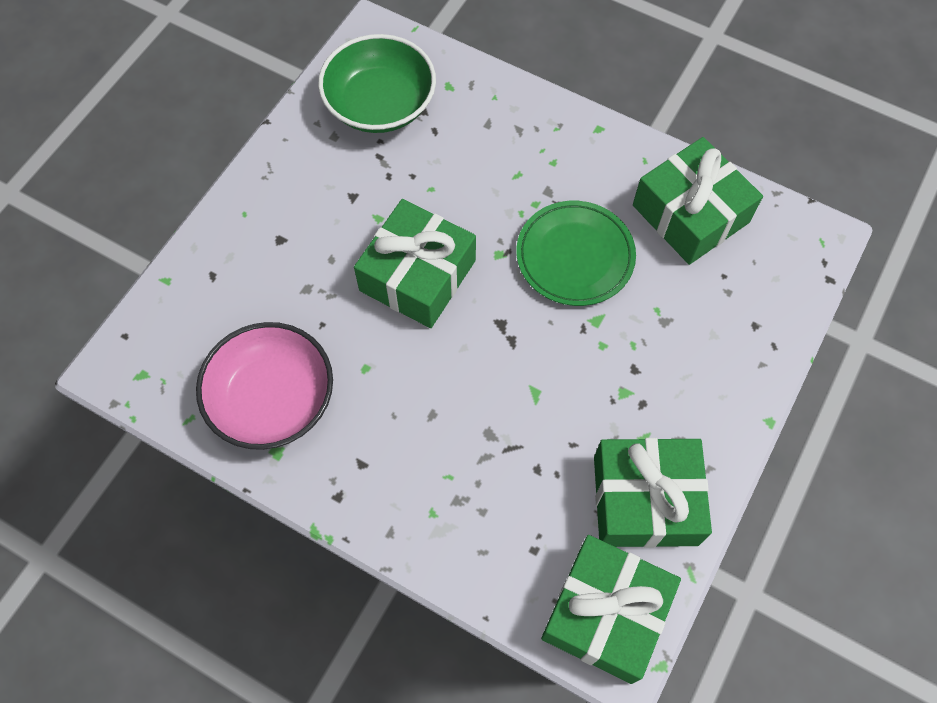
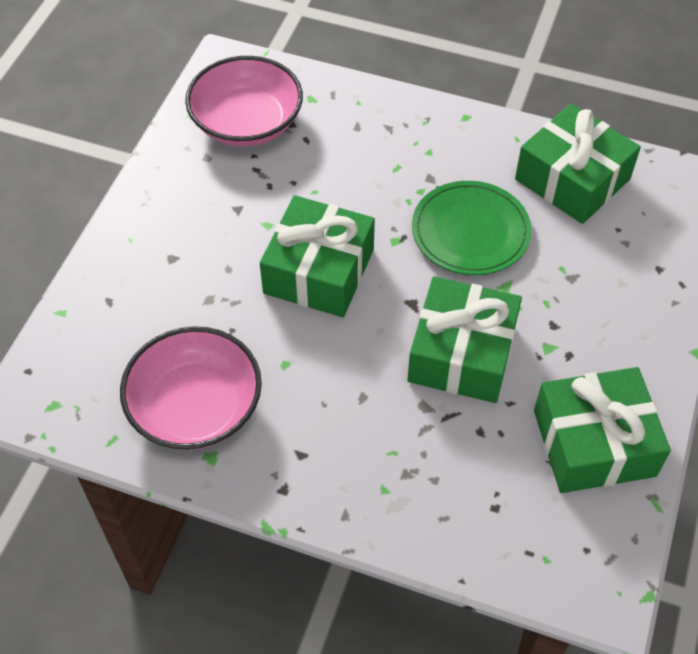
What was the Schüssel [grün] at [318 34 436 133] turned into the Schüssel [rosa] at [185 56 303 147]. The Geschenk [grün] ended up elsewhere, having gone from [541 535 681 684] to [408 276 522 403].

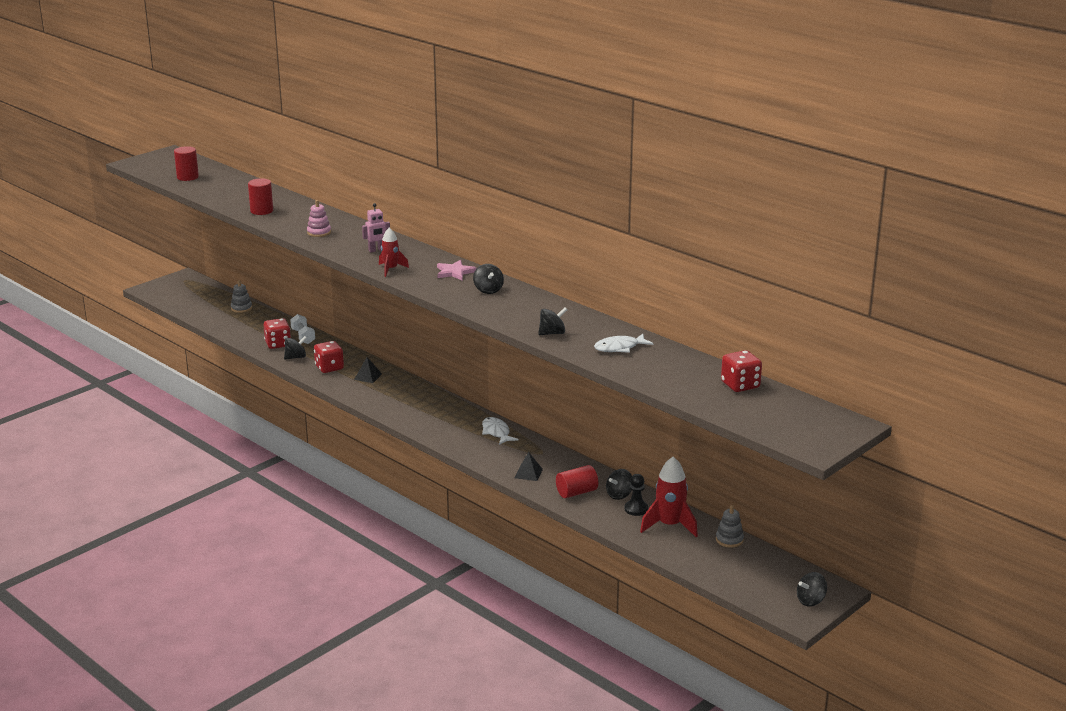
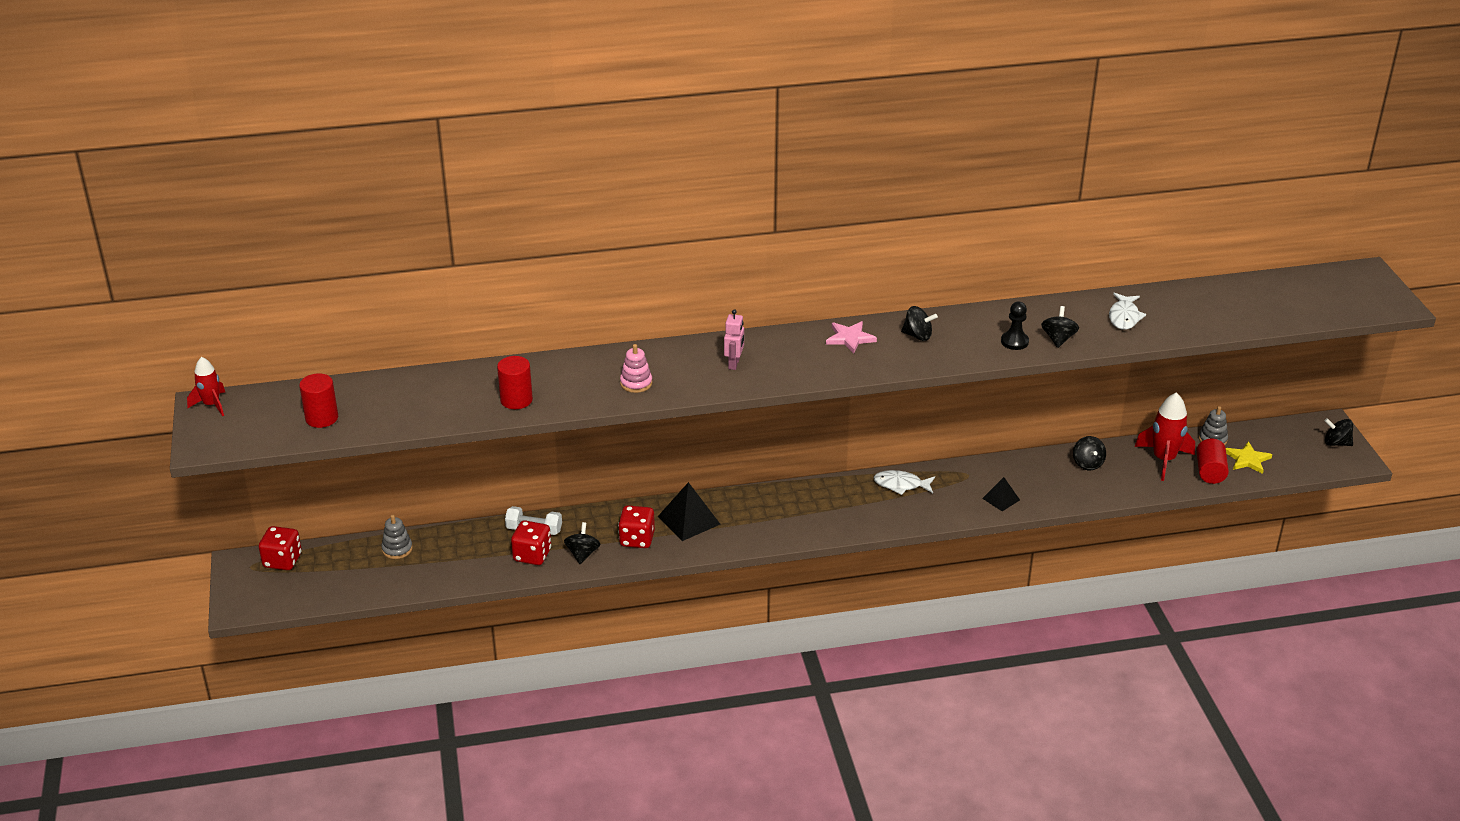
The size of the Pyramide [schwarz] at [354 357 382 383] changed by a factor of 1.68. The Rakete [rot] ended up elsewhere, having gone from [379 228 409 277] to [187 357 225 416]. The Vollzylinder [rot] ended up elsewhere, having gone from [556 465 598 498] to [1197 438 1229 484]. The Bauer [schwarz] ended up elsewhere, having gone from [625 474 648 516] to [1001 302 1029 350]. The Spielwürfel [rot] ended up elsewhere, having gone from [721 350 762 392] to [259 526 302 570]. The Kreisel [schwarz] at [797 572 827 606] ended up facing another way, 105 degrees clockwise from before. The second view gained the Stern [gelb] at [1226 441 1272 474].

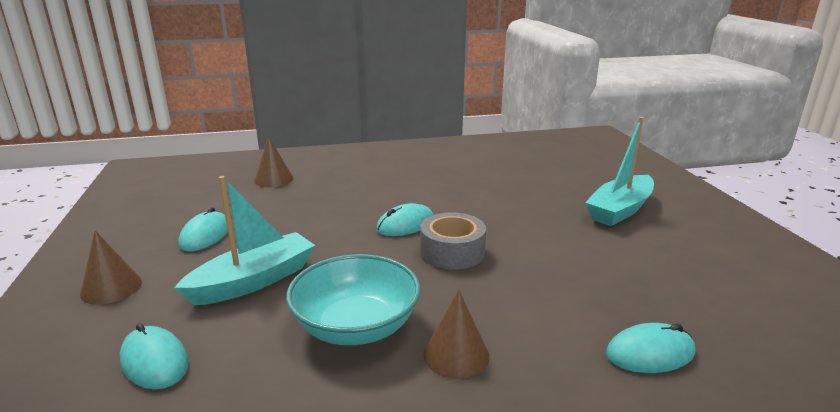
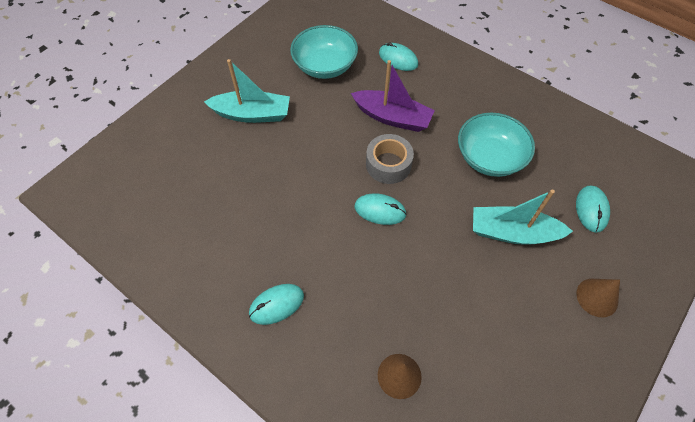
The Computermaus [türkis] ended up elsewhere, having gone from [178 207 228 251] to [249 284 304 325]. The second view lost the Kegel [braun] at [423 290 490 379]. The second view gained the Schüssel [türkis] at [290 25 358 79]. The second view gained the Boot [lila] at [351 60 435 132].

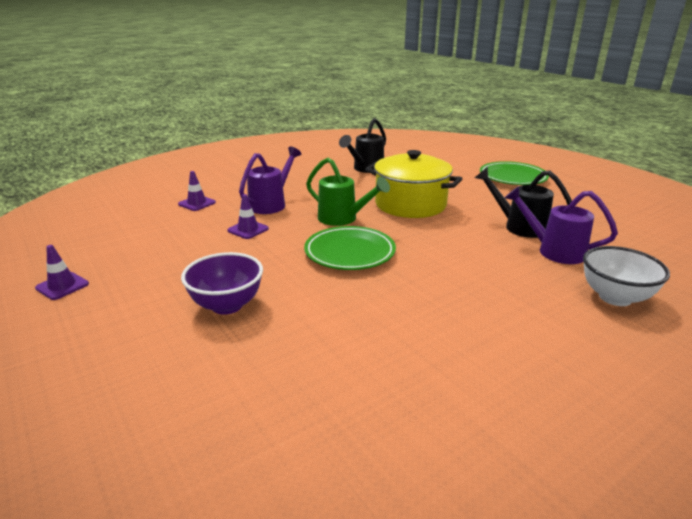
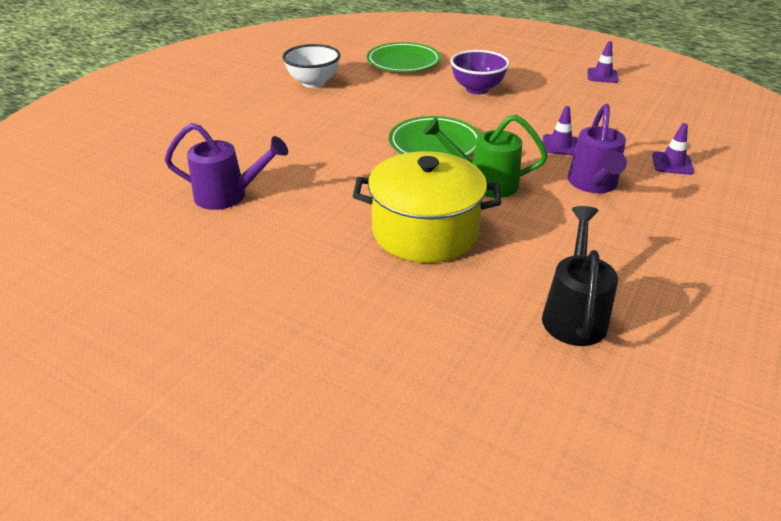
The second view lost the Gießkanne [schwarz] at [475 167 572 238]. The Teller [grün] ended up elsewhere, having gone from [480 161 549 185] to [367 42 441 72]. The Schüssel [weiß] ended up elsewhere, having gone from [583 246 670 306] to [283 44 341 88].

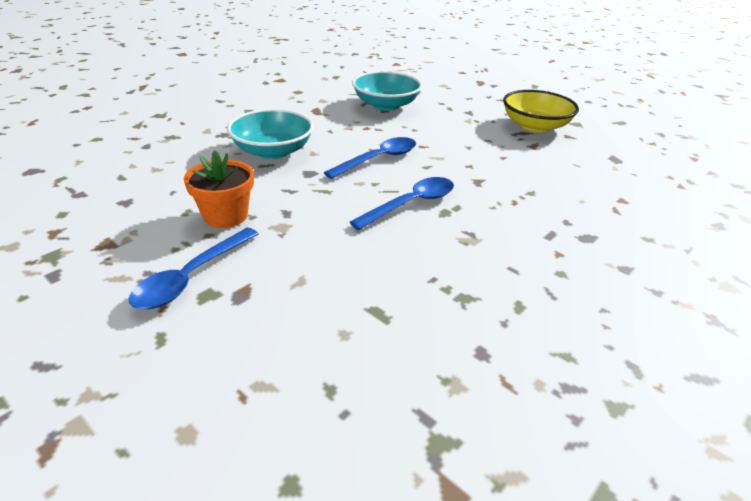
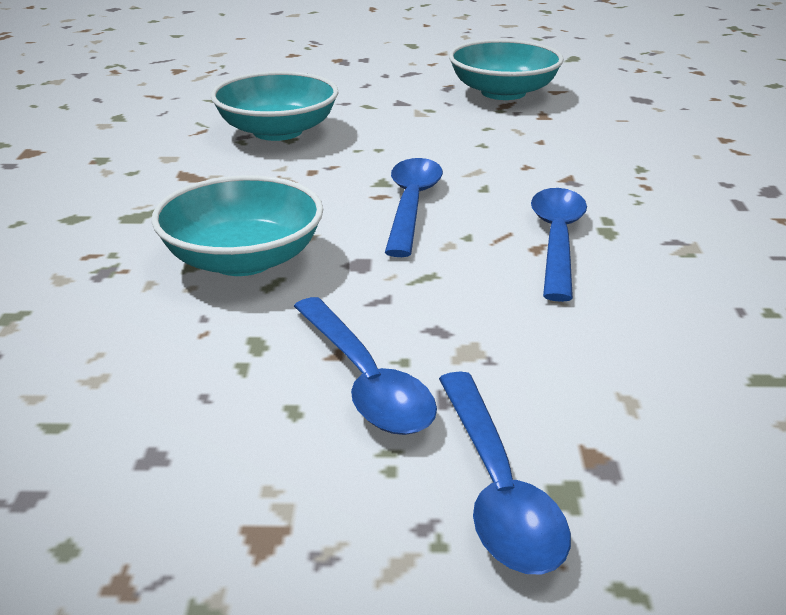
Where the Blumentopf [orange] stood at [184 151 254 228], the Löffel [blau] came to stand at [294 297 437 435]. What was the Schüssel [gelb] at [503 90 579 132] turned into the Schüssel [türkis] at [449 39 564 100].

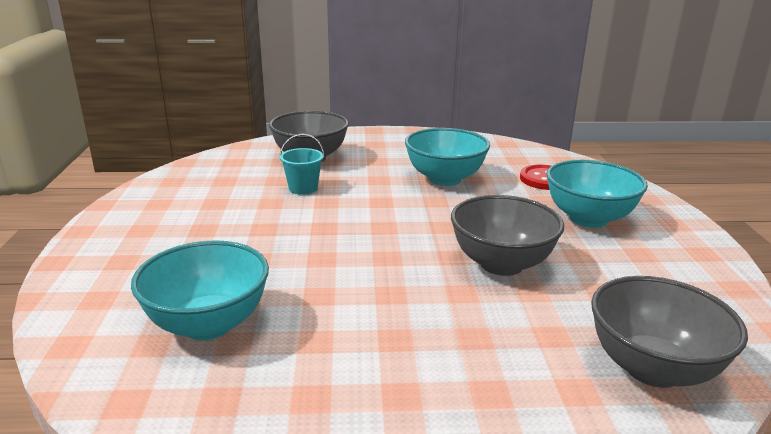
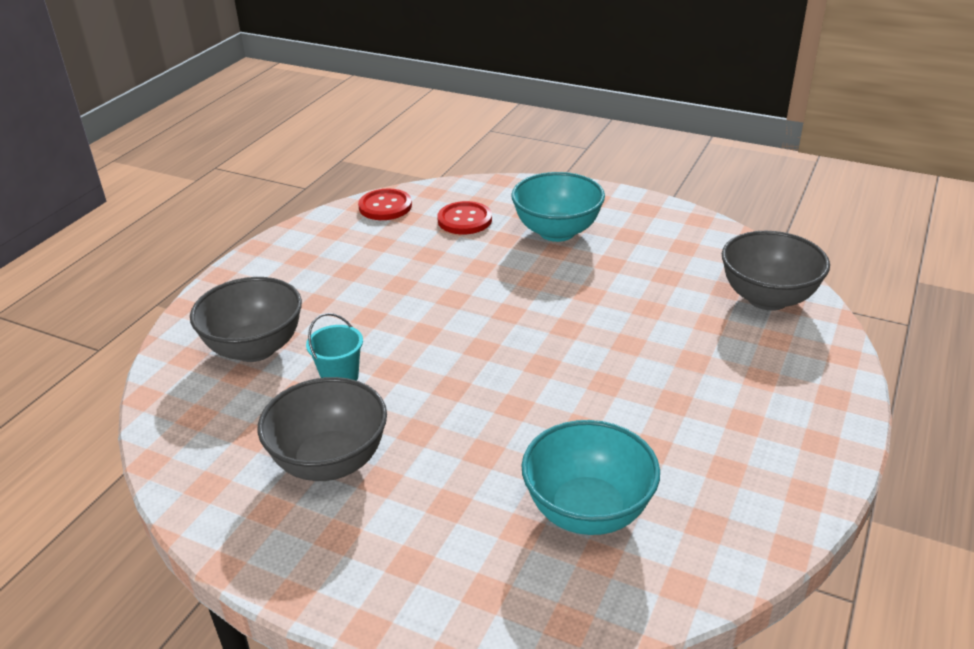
The second view lost the Schüssel [türkis] at [405 128 490 186]. The Schüssel [grau] ended up elsewhere, having gone from [451 195 564 276] to [258 377 387 481]. The second view gained the Knopf [rot] at [358 189 412 220].

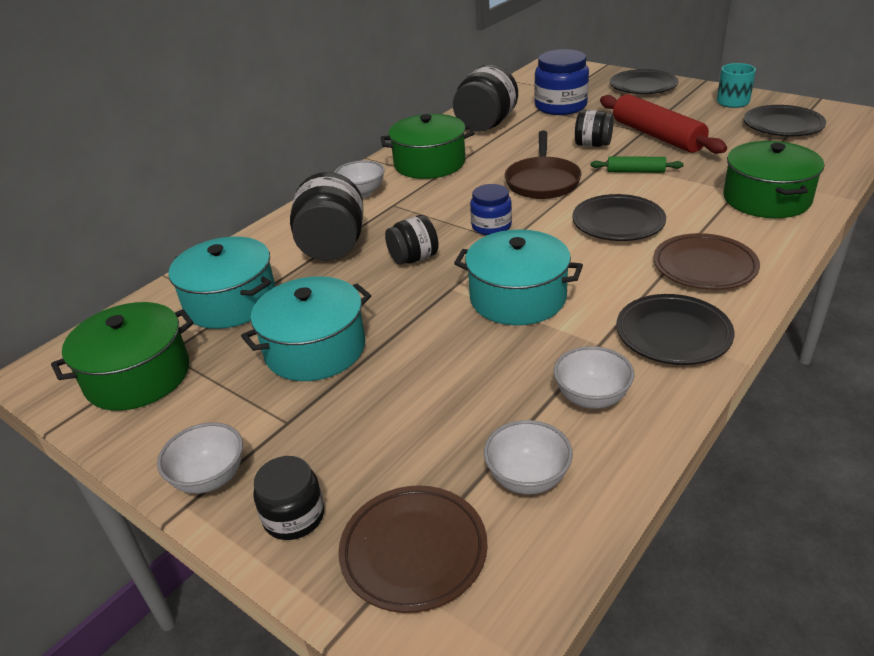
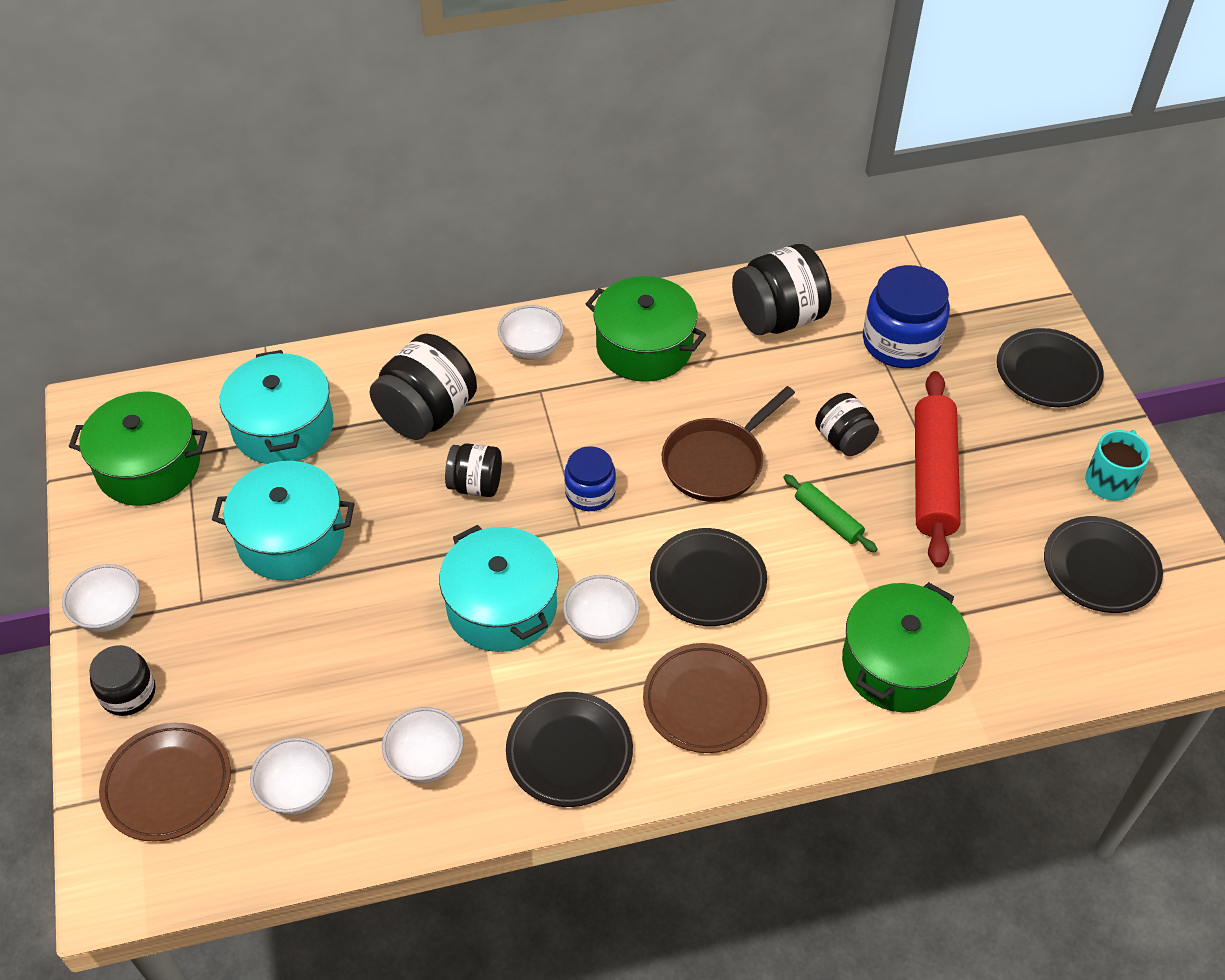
The second view gained the Schüssel [weiß] at [563 575 639 643].

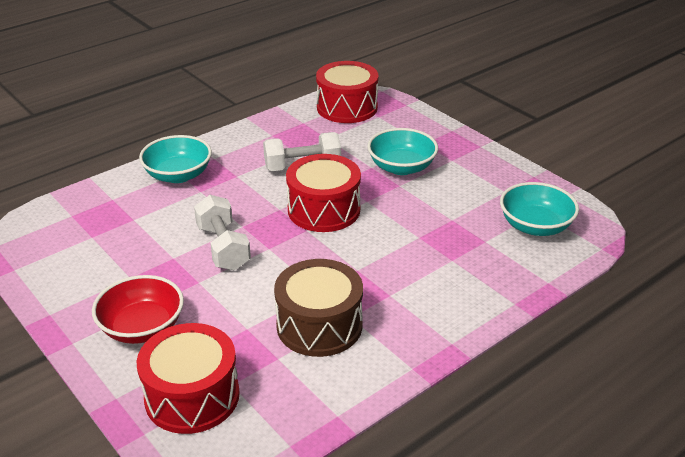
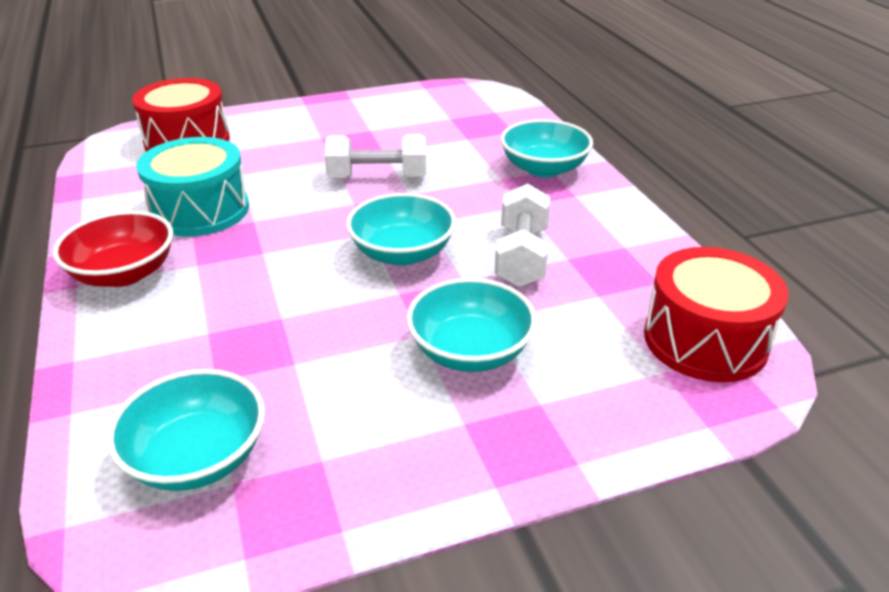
The Schüssel [rot] ended up elsewhere, having gone from [92 275 184 344] to [53 210 173 287]. What was the Trommel [braun] at [274 259 363 357] turned into the Trommel [türkis] at [136 137 249 237]. Where the Trommel [rot] stood at [286 154 361 232], the Schüssel [türkis] came to stand at [346 193 456 266].

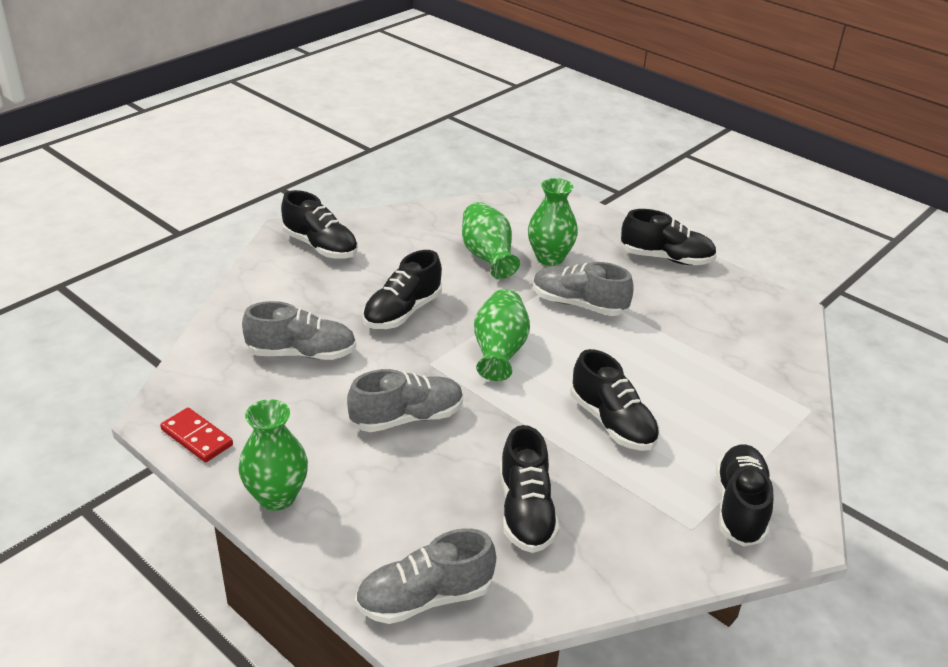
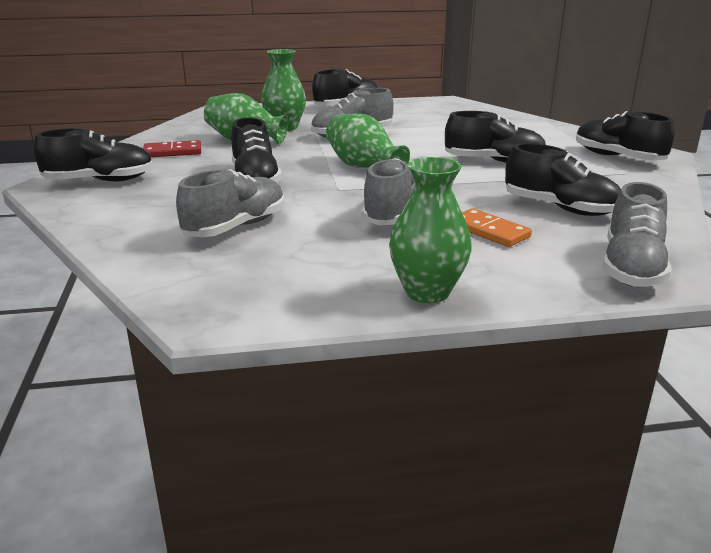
The Dominostein [rot] ended up elsewhere, having gone from [160 408 233 462] to [143 140 201 157]. The second view gained the Dominostein [orange] at [462 208 532 247].

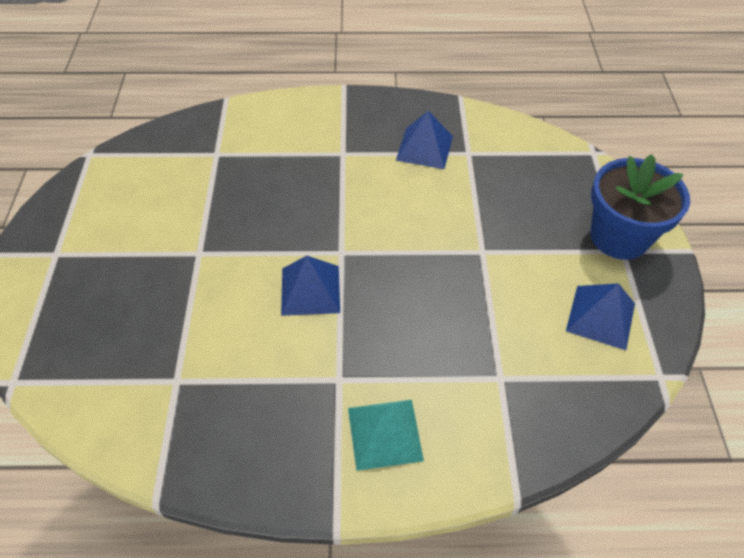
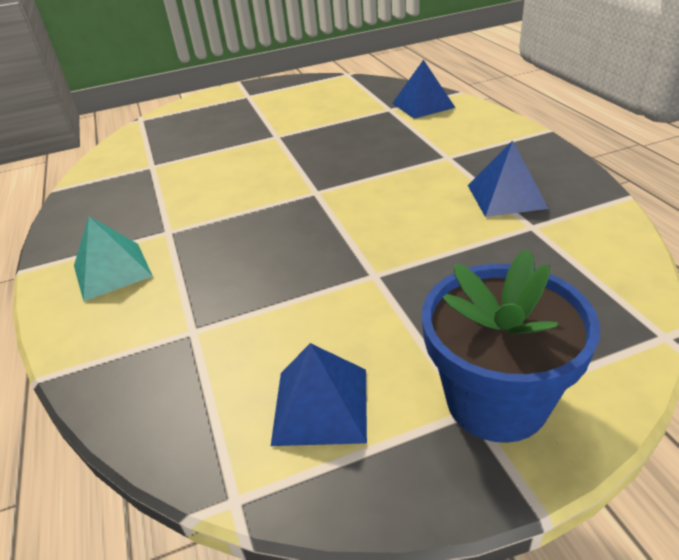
The Pyramide [blau] ended up elsewhere, having gone from [281 256 340 316] to [392 60 456 119].

